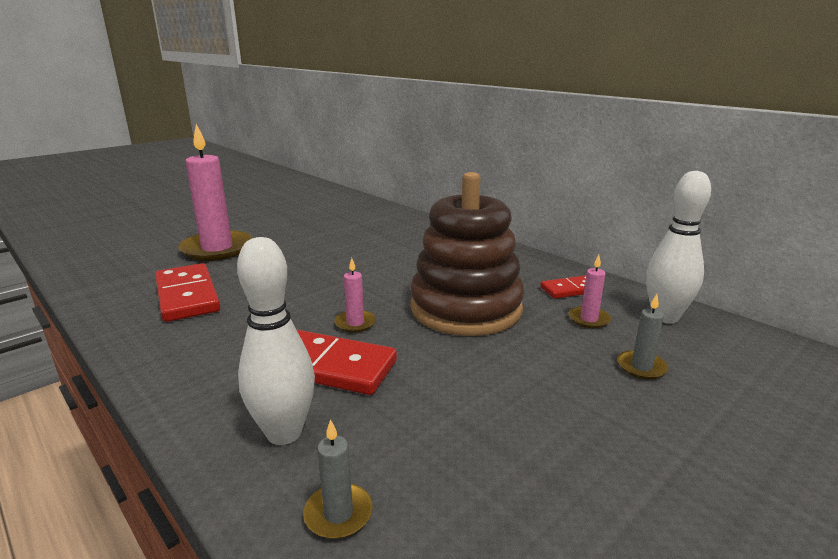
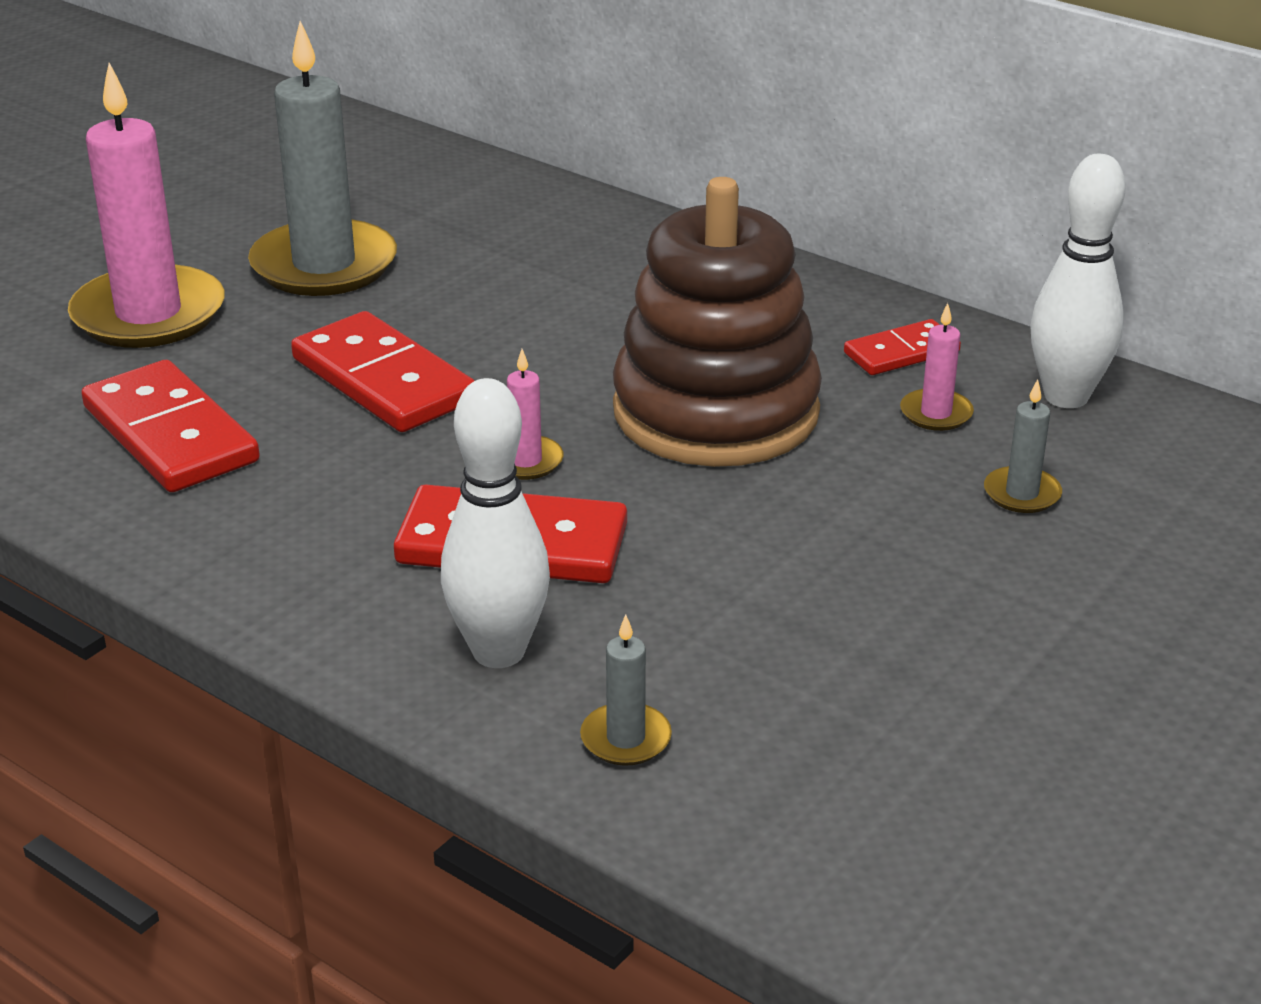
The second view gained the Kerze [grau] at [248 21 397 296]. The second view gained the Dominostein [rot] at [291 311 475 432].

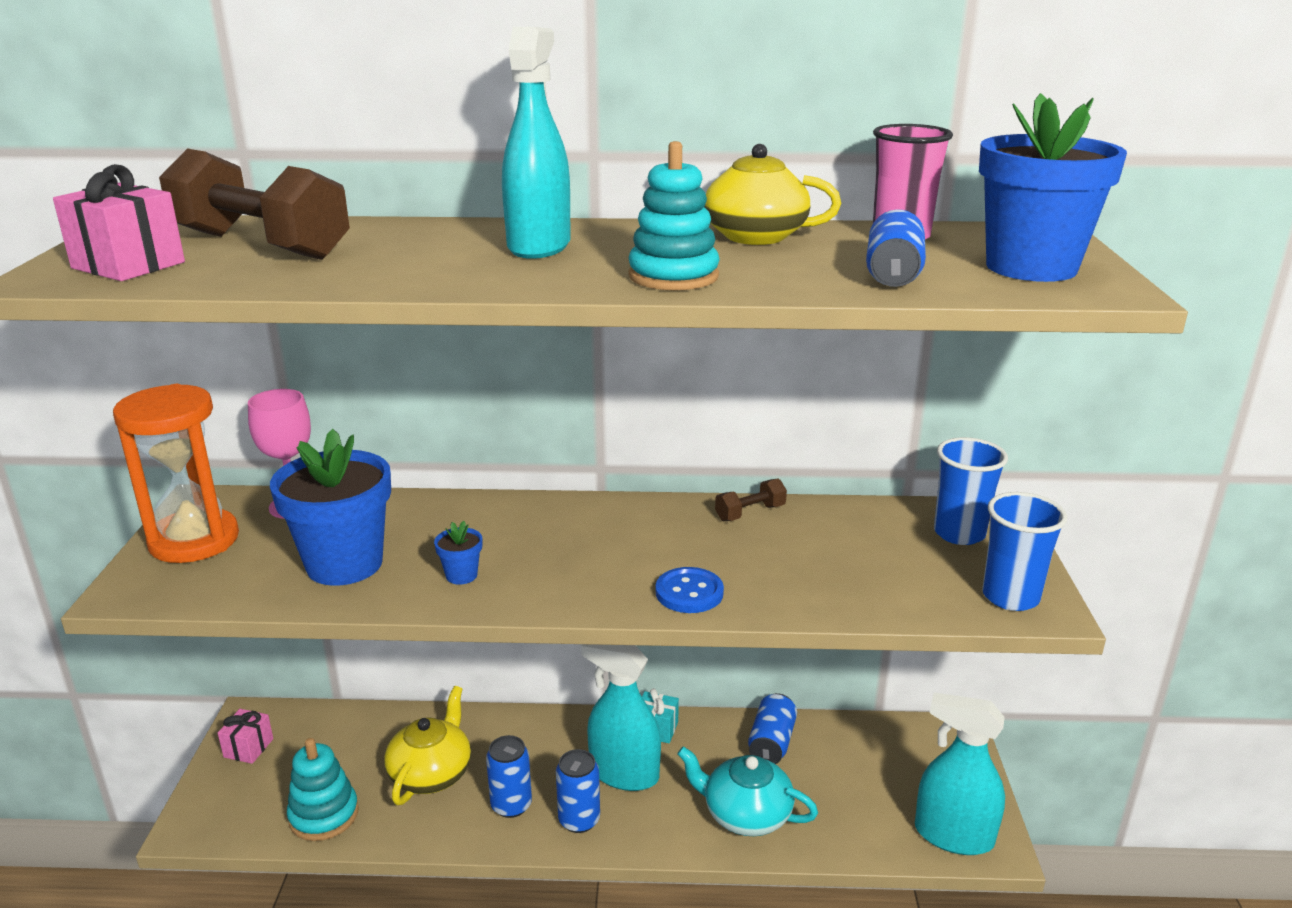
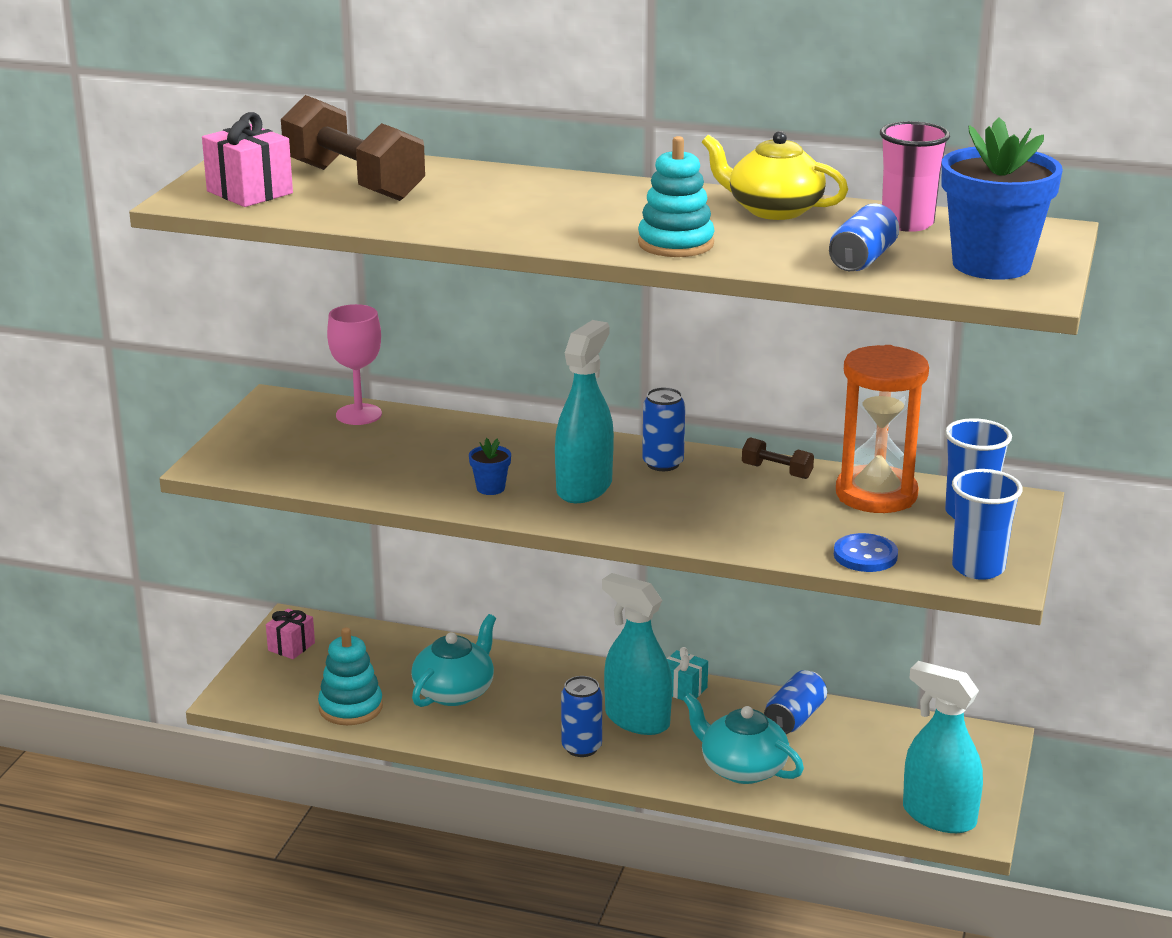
The Sanduhr [orange] ended up elsewhere, having gone from [113 384 239 563] to [836 345 929 513]. The second view lost the Blumentopf [blau] at [270 429 391 586]. What was the Teekanne [gelb] at [384 686 471 805] turned into the Teekanne [türkis] at [411 614 496 707]. The Dose [blau] ended up elsewhere, having gone from [486 735 532 818] to [642 387 685 471]. The Sprühflasche [türkis] ended up elsewhere, having gone from [502 27 571 259] to [555 320 614 503]. The Knopf [blau] ended up elsewhere, having gone from [656 567 724 613] to [834 533 898 572]. The Hantel [braun] at [715 479 787 521] ended up facing another way, 45 degrees clockwise from before.

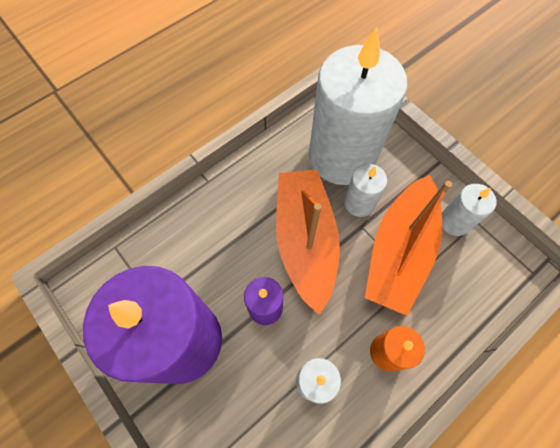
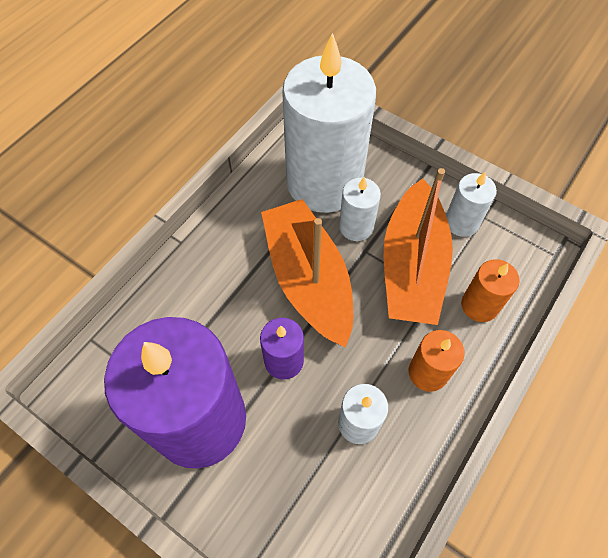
The second view gained the Kerze [orange] at [461 259 520 322].

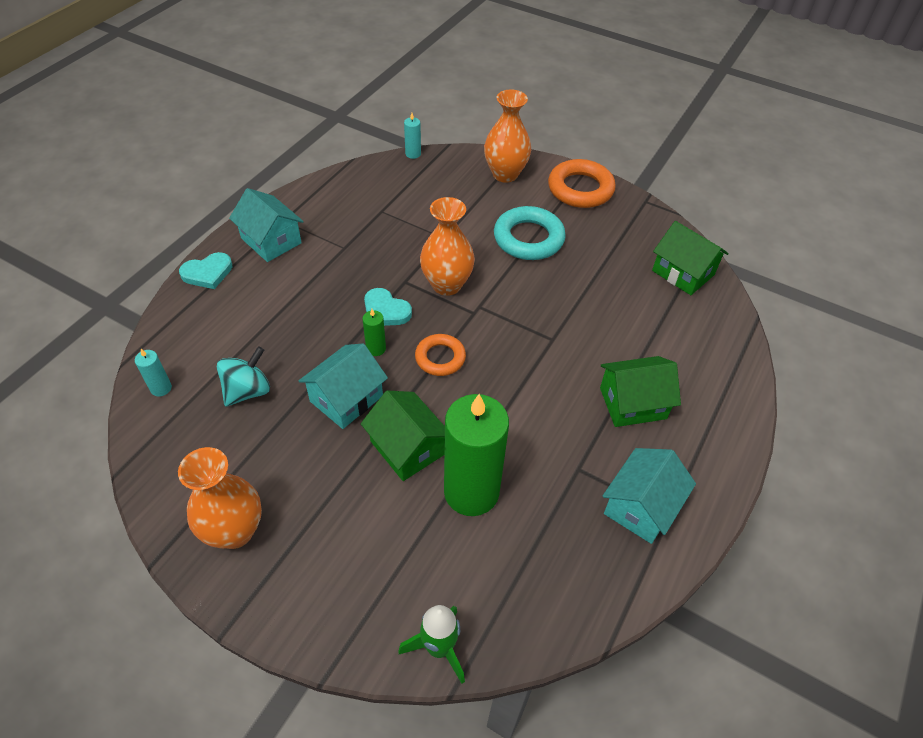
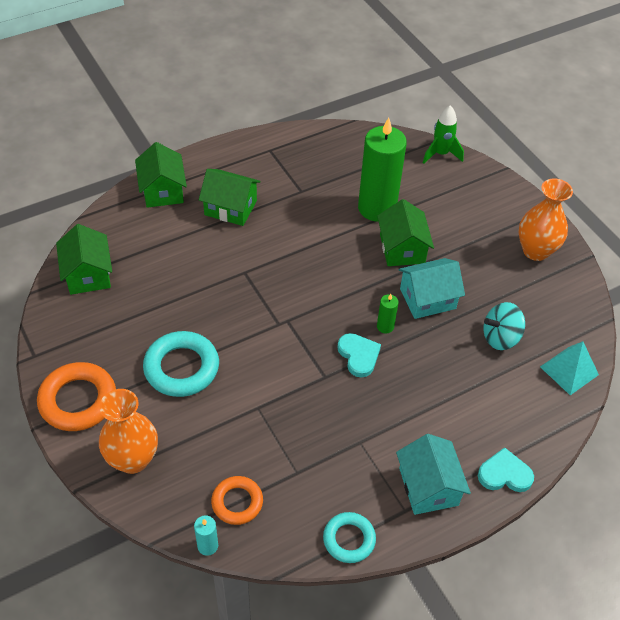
Where the Kerze [türkis] stood at [135 349 172 397], the Pyramide [türkis] came to stand at [540 341 599 395]. The Ring [orange] ended up elsewhere, having gone from [415 334 466 376] to [211 476 263 525]. The second view lost the Vase [orange] at [420 197 475 296]. The second view lost the Haus [türkis] at [603 448 696 544]. The second view gained the Haus [grün] at [135 142 187 208]. The second view gained the Ring [türkis] at [323 512 376 563].

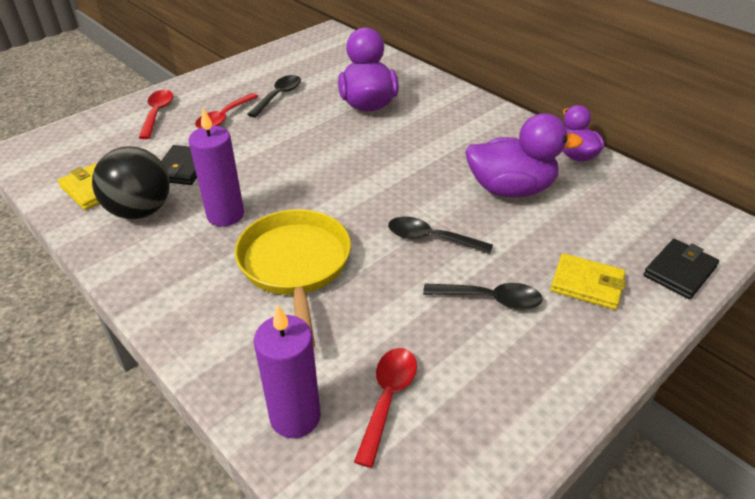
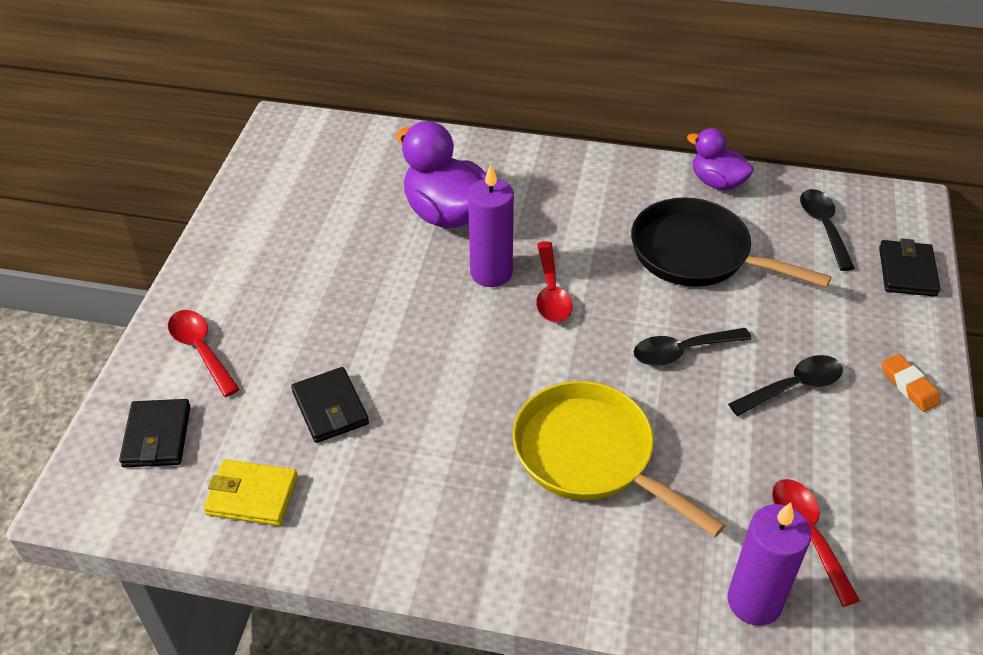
The second view lost the Ball [schwarz] at [92 146 170 219]. The Kerze [lila] ended up elsewhere, having gone from [189 108 244 227] to [468 164 514 287]. The Löffel [rot] ended up elsewhere, having gone from [195 93 259 128] to [536 241 572 322]. The Löffel [schwarz] ended up elsewhere, having gone from [248 75 301 118] to [800 189 855 271]. Where the Ente [lila] stood at [465 113 583 197], the Pfanne [schwarz] came to stand at [631 198 831 288]. The second view lost the Geldbörse [gelb] at [550 253 626 310]. The second view gained the Geldbörse [schwarz] at [119 399 191 468]. The second view gained the Radiergummi [orange] at [882 354 941 412].

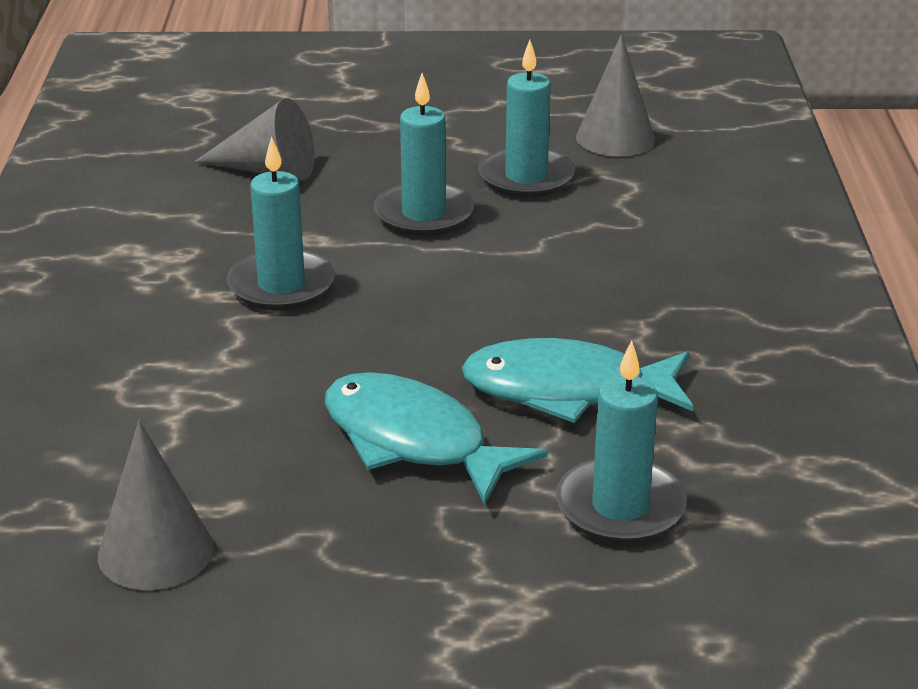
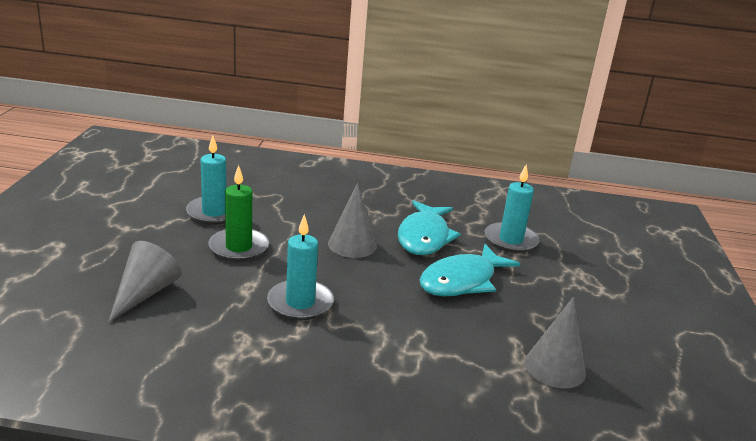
What was the Kerze [türkis] at [373 73 474 236] turned into the Kerze [grün] at [208 165 269 262]. The Kegel [grau] ended up elsewhere, having gone from [576 34 655 157] to [328 183 377 258].

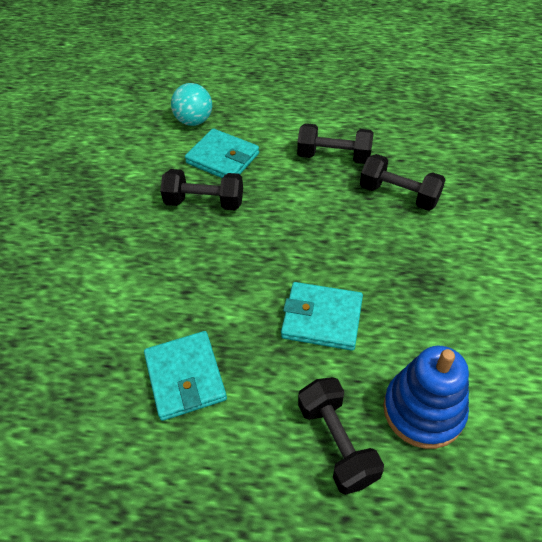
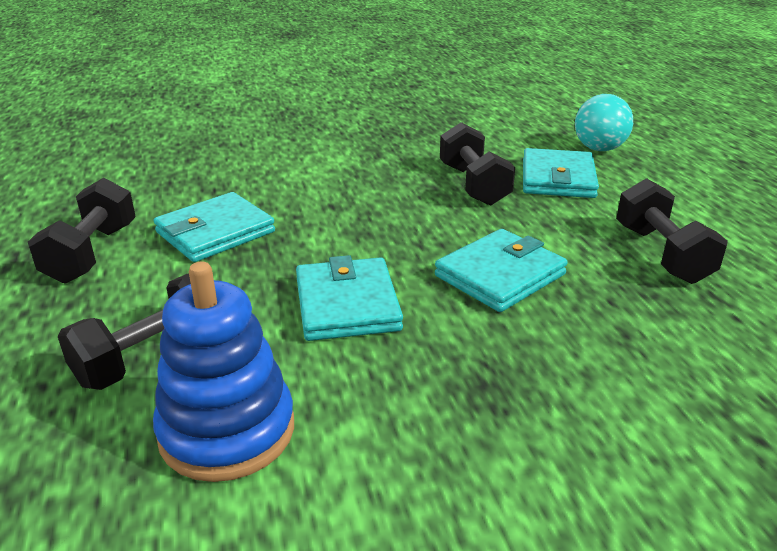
The Hantel [schwarz] ended up elsewhere, having gone from [360 154 446 211] to [28 178 136 284]. The second view gained the Geldbörse [türkis] at [435 229 568 312].

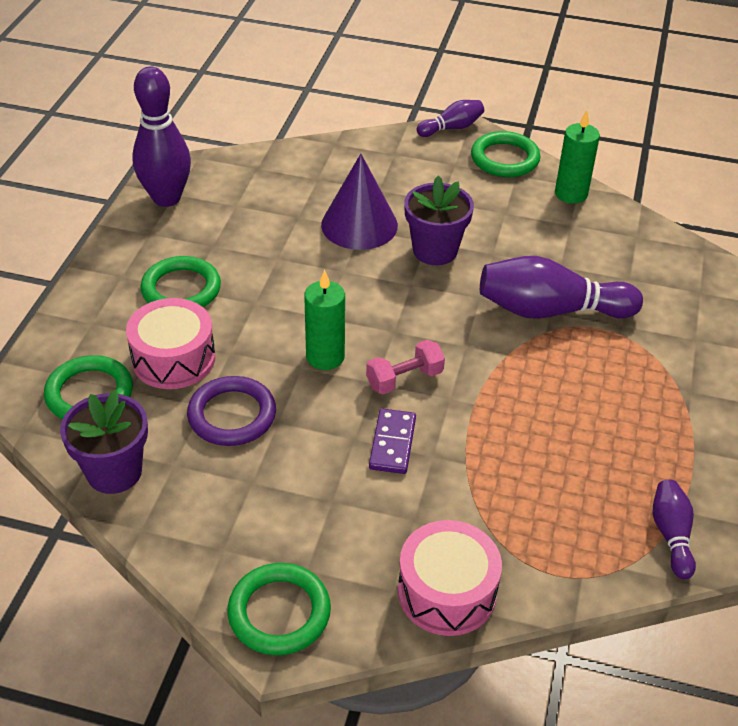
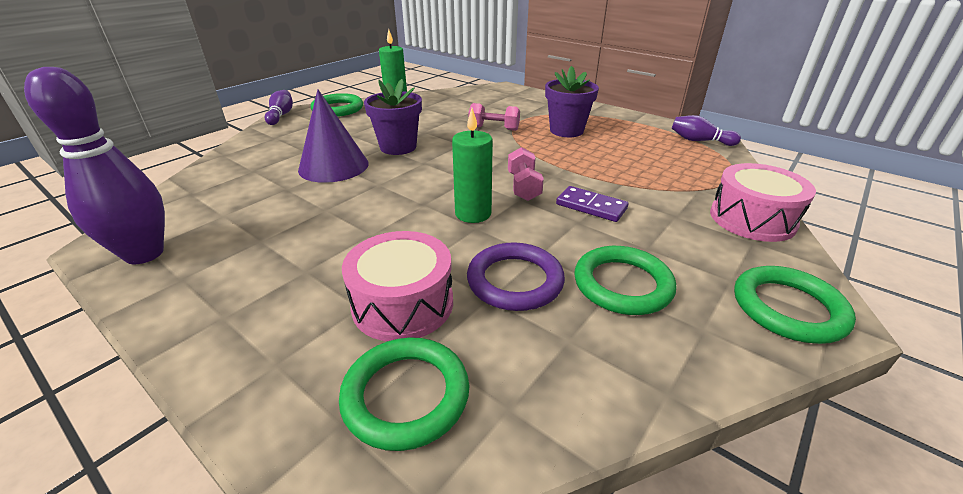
The Blumentopf [lila] ended up elsewhere, having gone from [60 390 148 494] to [545 66 599 137]. The Ring [grün] ended up elsewhere, having gone from [140 256 221 307] to [574 246 676 315]. Where the Bowlingkegel [lila] stood at [480 256 643 319], the Hantel [rosa] came to stand at [468 103 520 131].

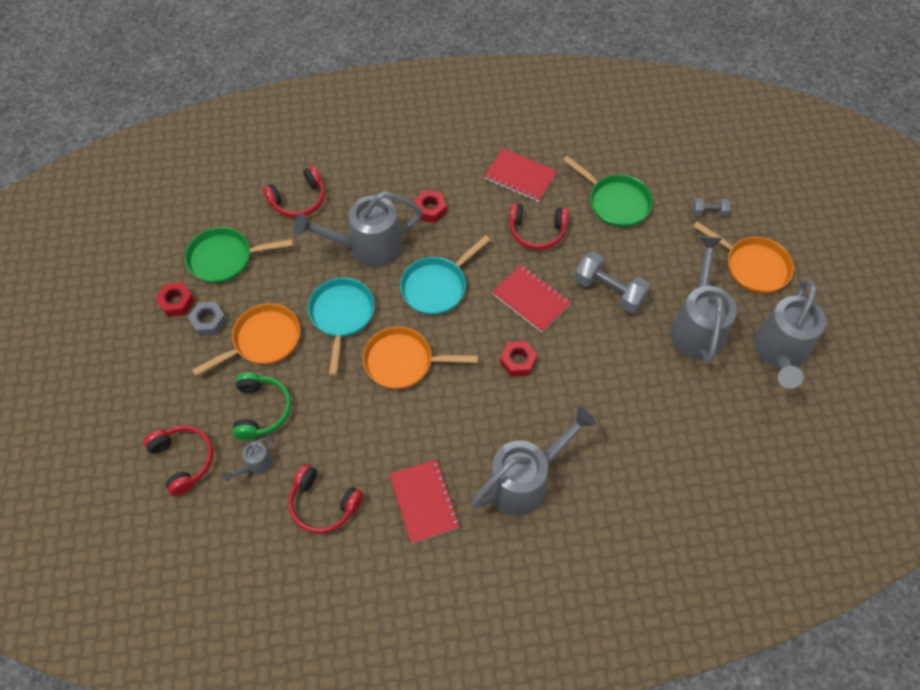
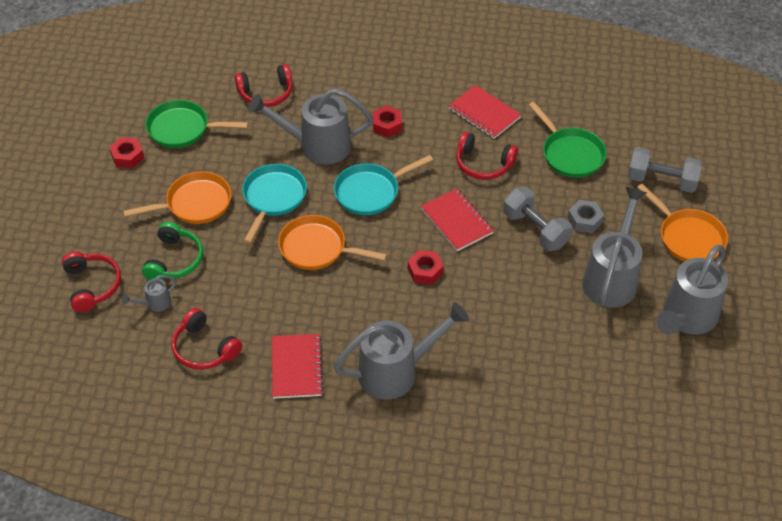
The Sechskantmutter [grau] ended up elsewhere, having gone from [188 302 227 336] to [568 200 604 233]. The size of the Hantel [grau] at [692 198 731 216] changed by a factor of 1.93.

